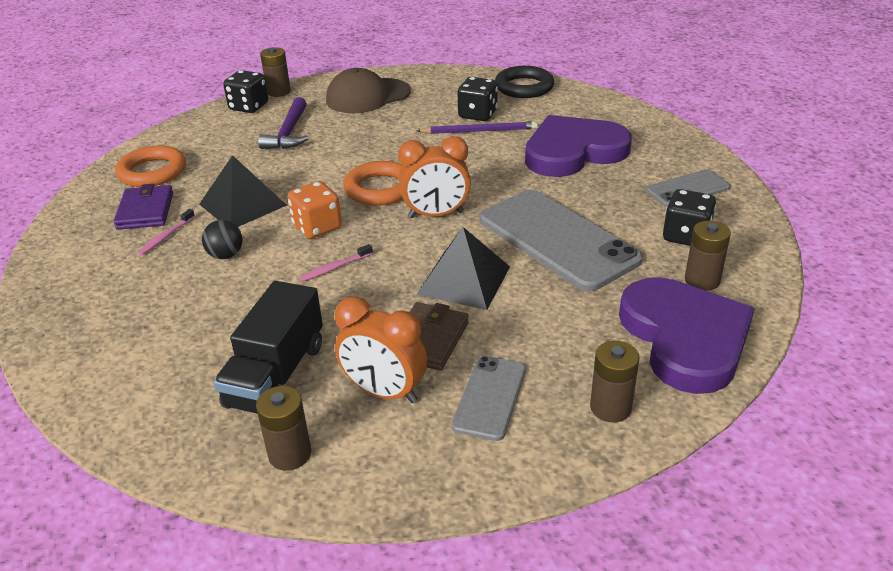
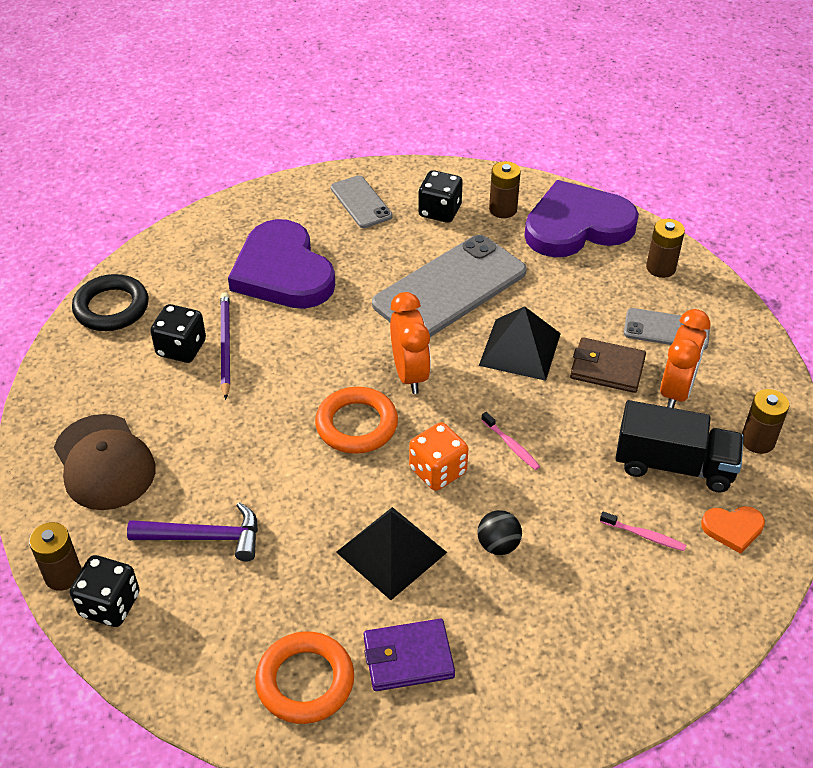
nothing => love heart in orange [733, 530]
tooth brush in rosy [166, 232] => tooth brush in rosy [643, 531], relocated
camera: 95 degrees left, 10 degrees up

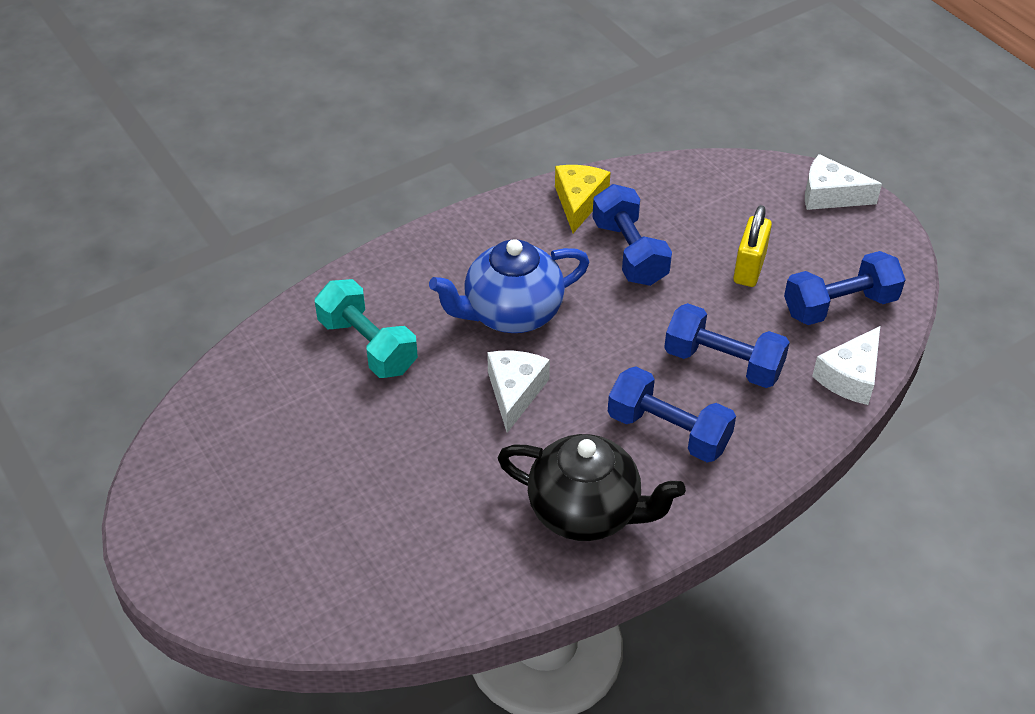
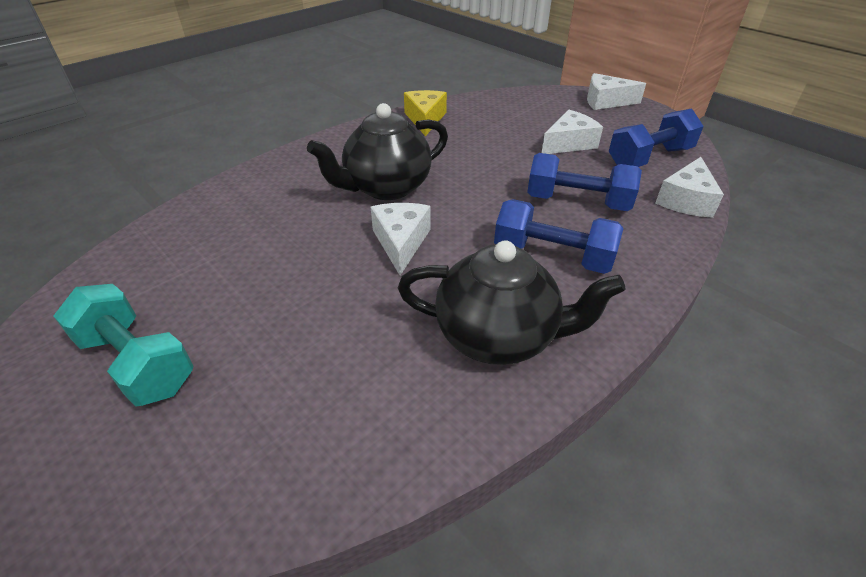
dumbbell in royal blue [632, 235] => nothing
dumbbell in turquoise [366, 328] => dumbbell in turquoise [123, 345], relocated
lock in yellow [752, 246] => cheese in snow-white [572, 132]
china teapot in royal blue [509, 286] => china teapot in black [377, 151]
camera: 10 degrees left, 5 degrees down

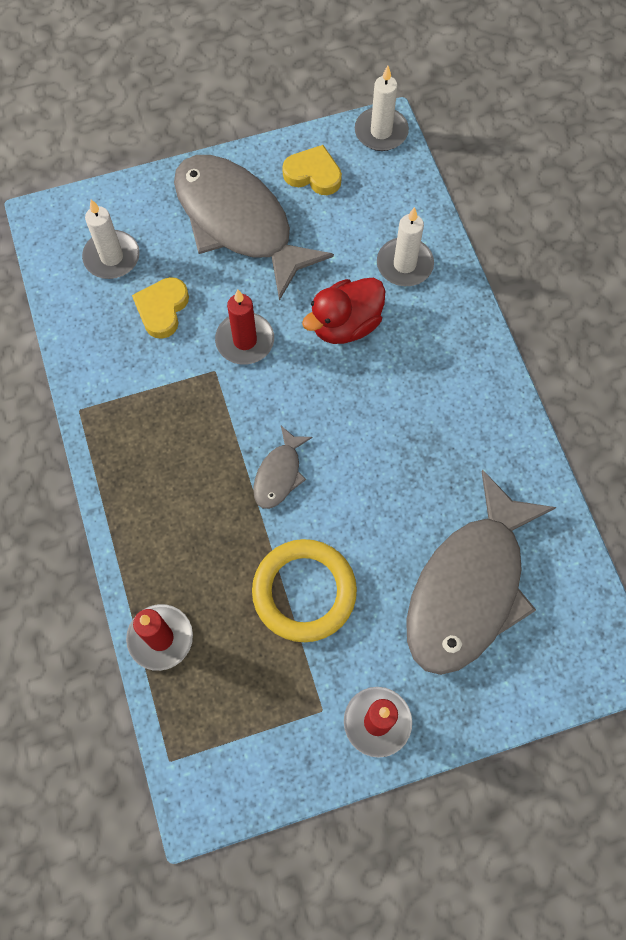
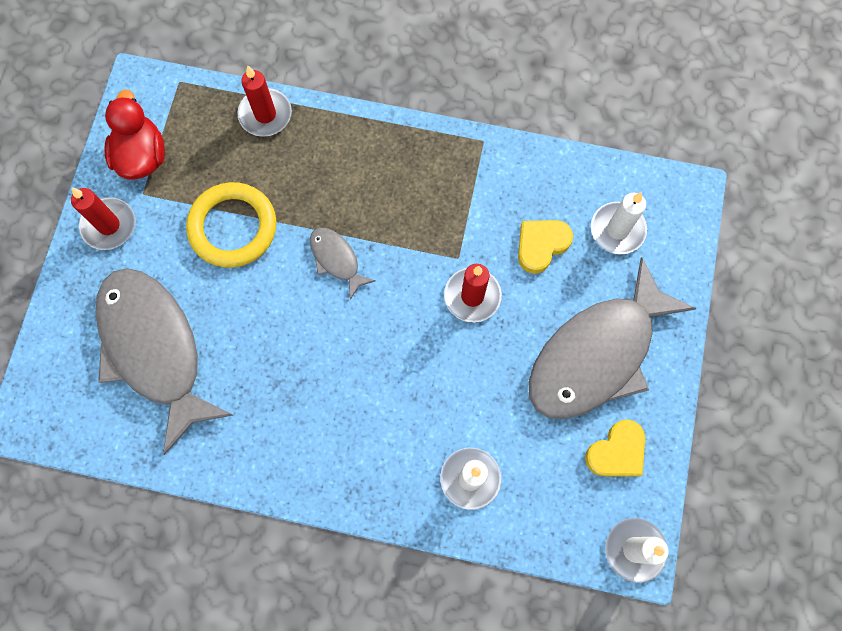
duck in crimson [343, 311] => duck in crimson [134, 134], relocated
love heart in yellow [160, 308] => love heart in yellow [545, 247], 90 degrees counterclockwise
fish figure in gray [254, 228] => fish figure in gray [612, 338], 150 degrees clockwise
camera: 120 degrees right, 5 degrees up

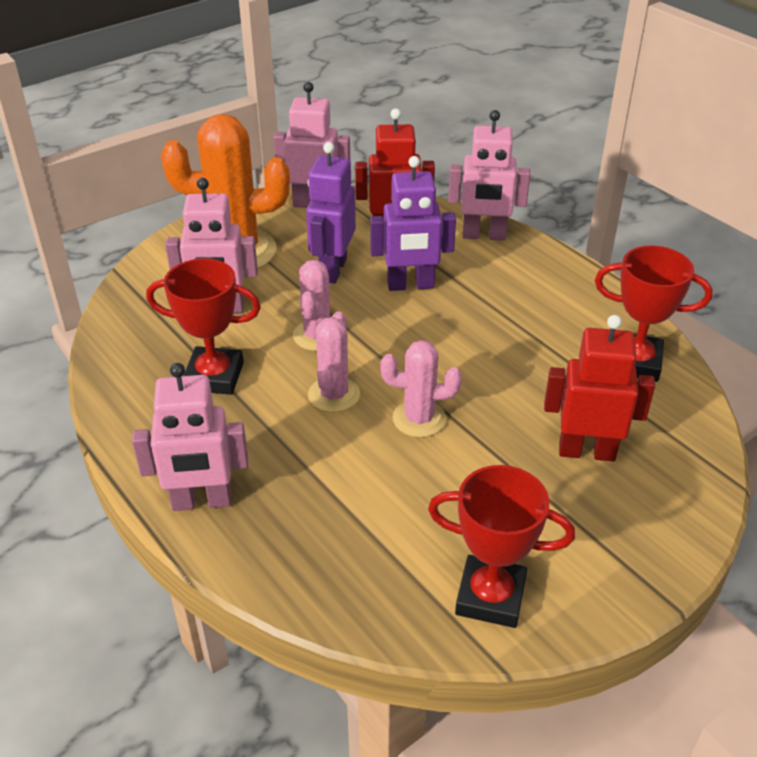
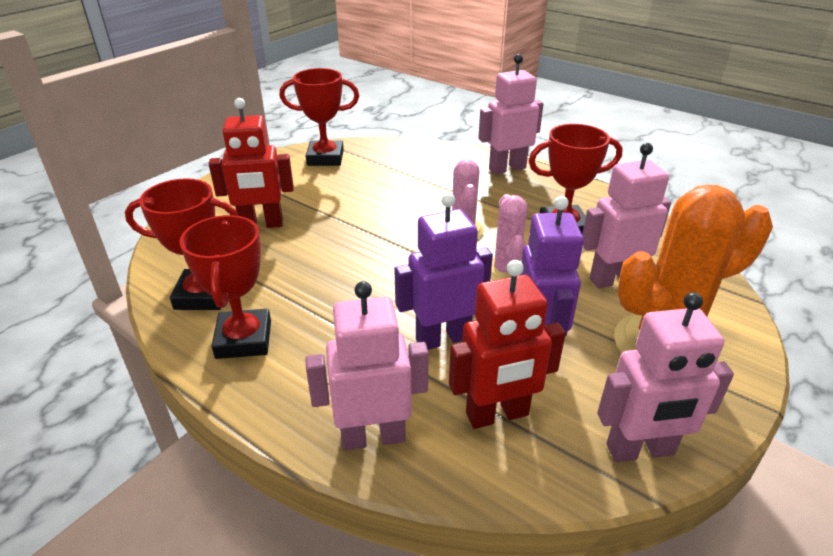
prickly plant in rosy [421, 388] => nothing
nothing => trophy in crimson [225, 287]
camera: 165 degrees right, 5 degrees down

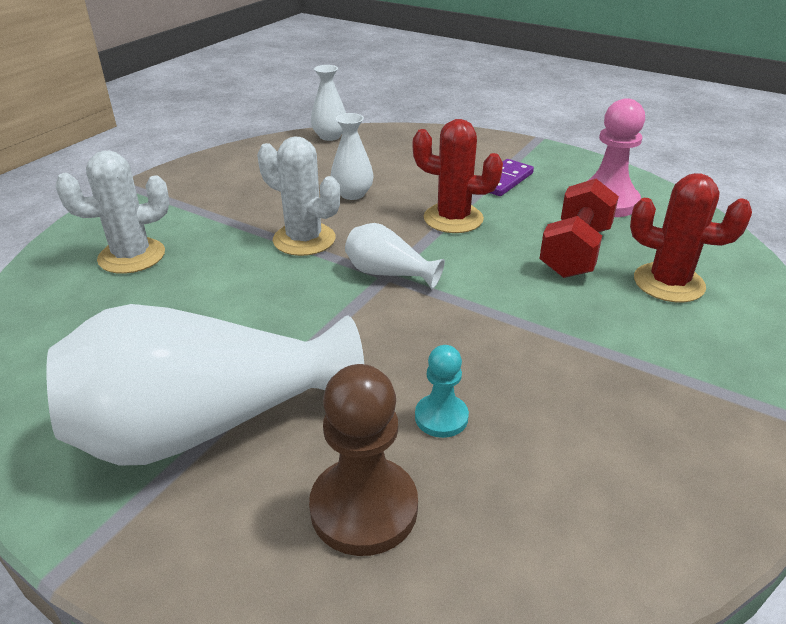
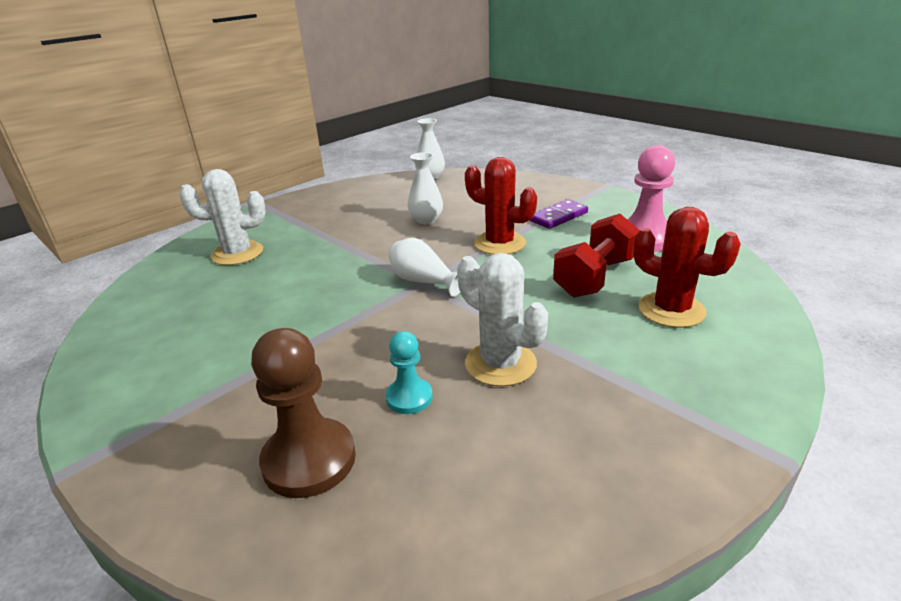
flower vase in snow-white [205, 385] => nothing
prickly plant in snow-white [298, 196] => prickly plant in snow-white [502, 319], relocated
camera: 15 degrees right, 5 degrees down

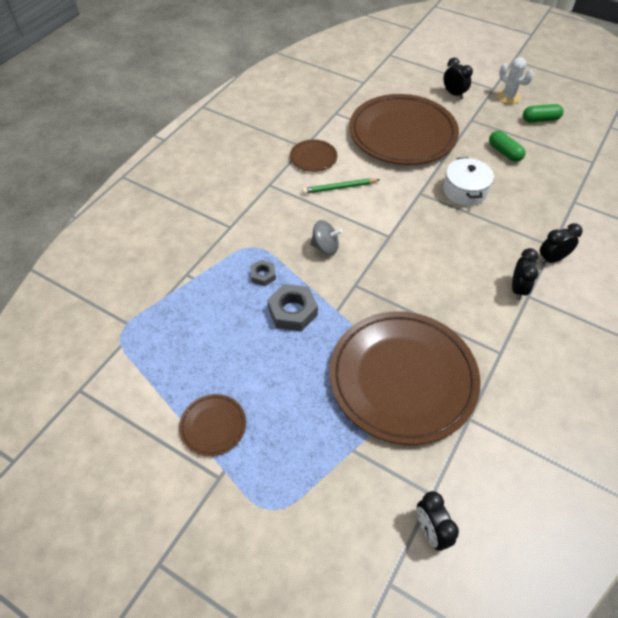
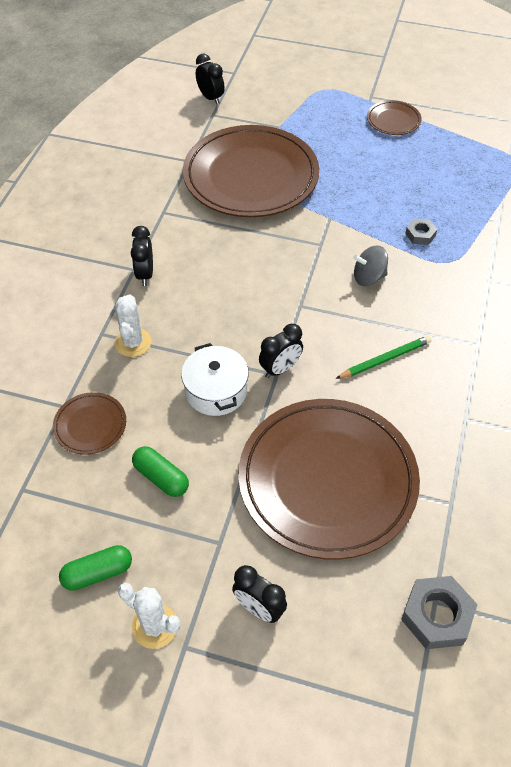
nothing => prickly plant in snow-white [133, 325]
hex nut in gray [292, 308] => hex nut in gray [439, 612], relocated
plate in dark brown [313, 155] => plate in dark brown [89, 423], relocated
bedside clock in black [561, 243] => bedside clock in black [281, 351], relocated
camera: 165 degrees right, 0 degrees up

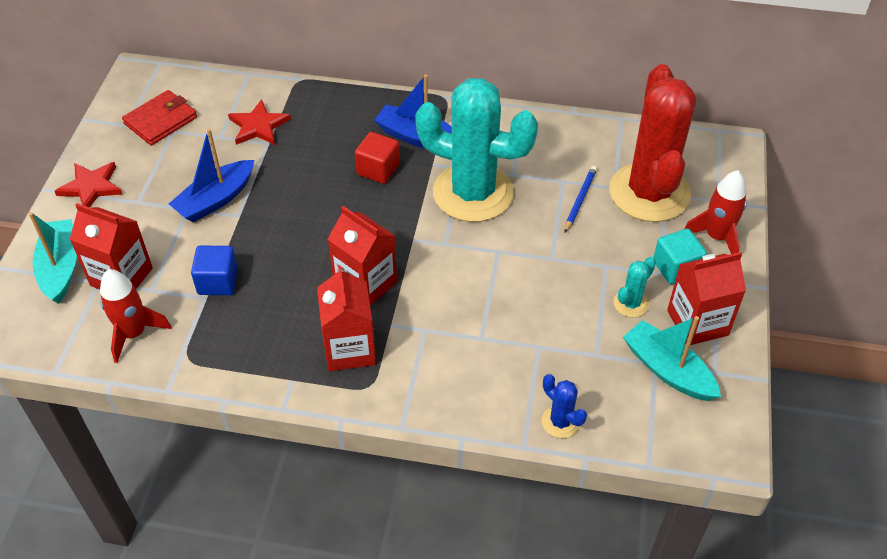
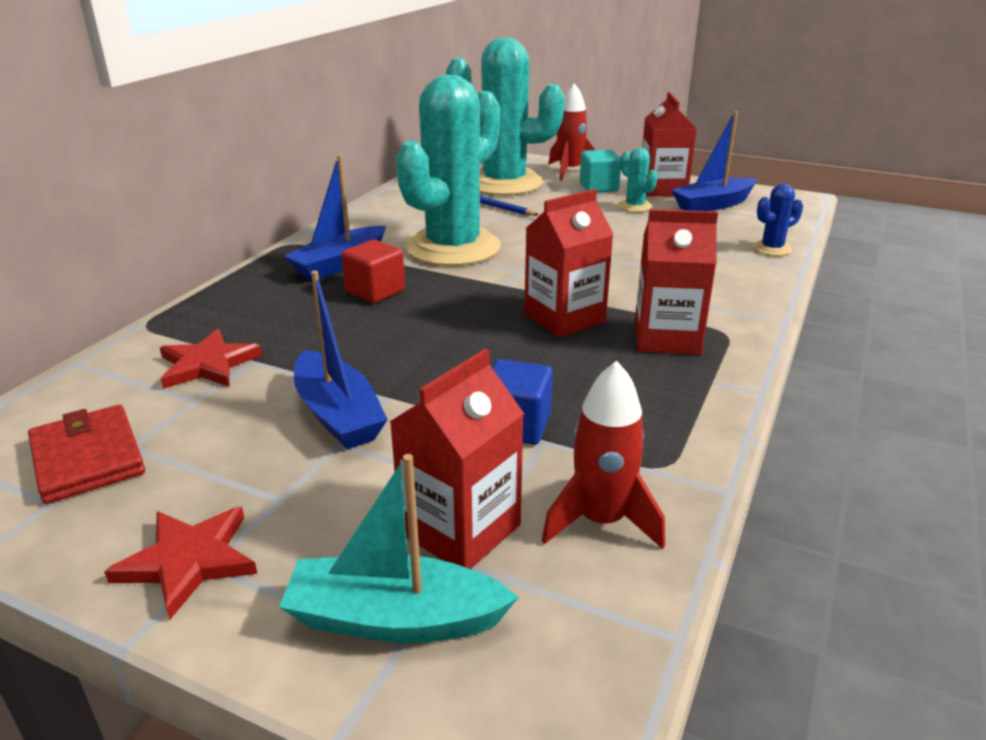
prickly plant in crimson [653, 143] => prickly plant in turquoise [505, 116]
toy boat in turquoise [672, 358] => toy boat in royal blue [714, 161]
camera: 75 degrees left, 20 degrees down

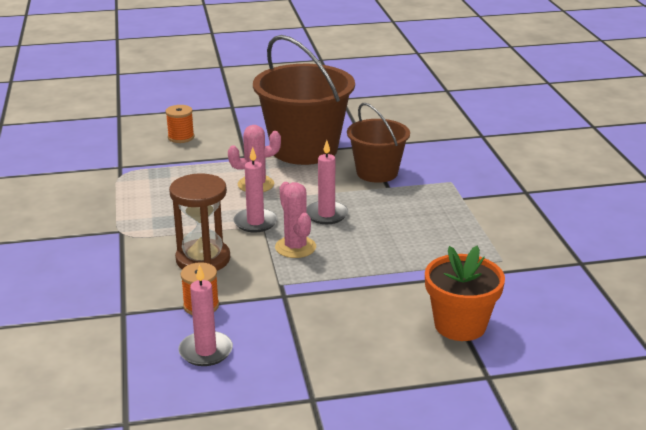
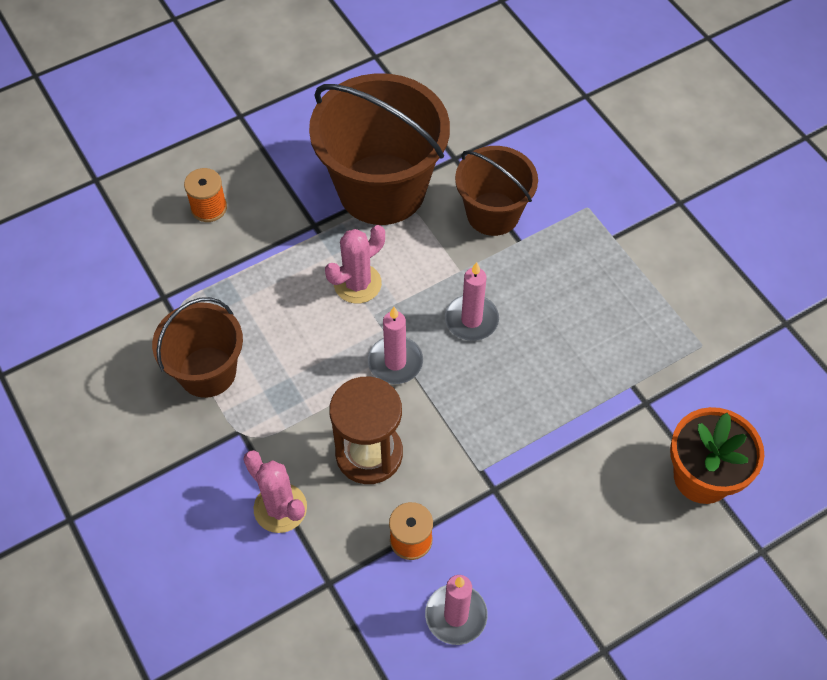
nothing => bucket in dark brown [197, 347]
prickly plant in rosy [295, 220] => prickly plant in rosy [275, 491], relocated
camera: 20 degrees left, 30 degrees up

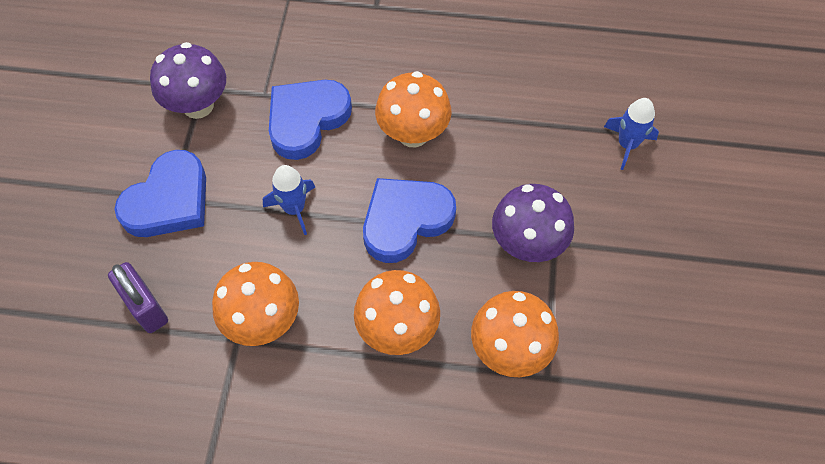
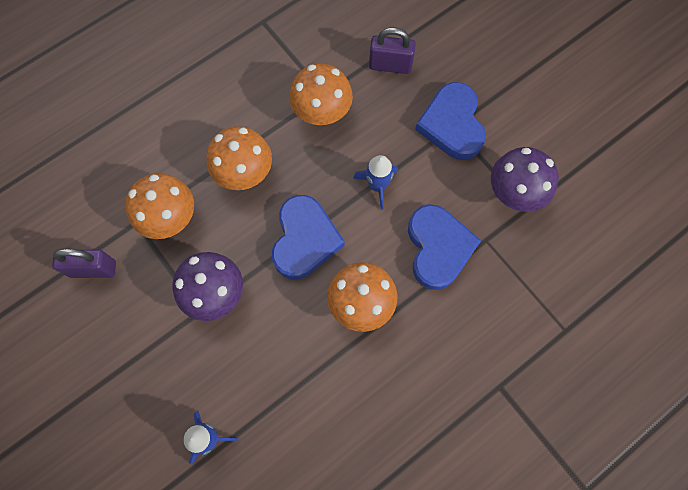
nothing => lock in purple [84, 263]
camera: 135 degrees right, 10 degrees up

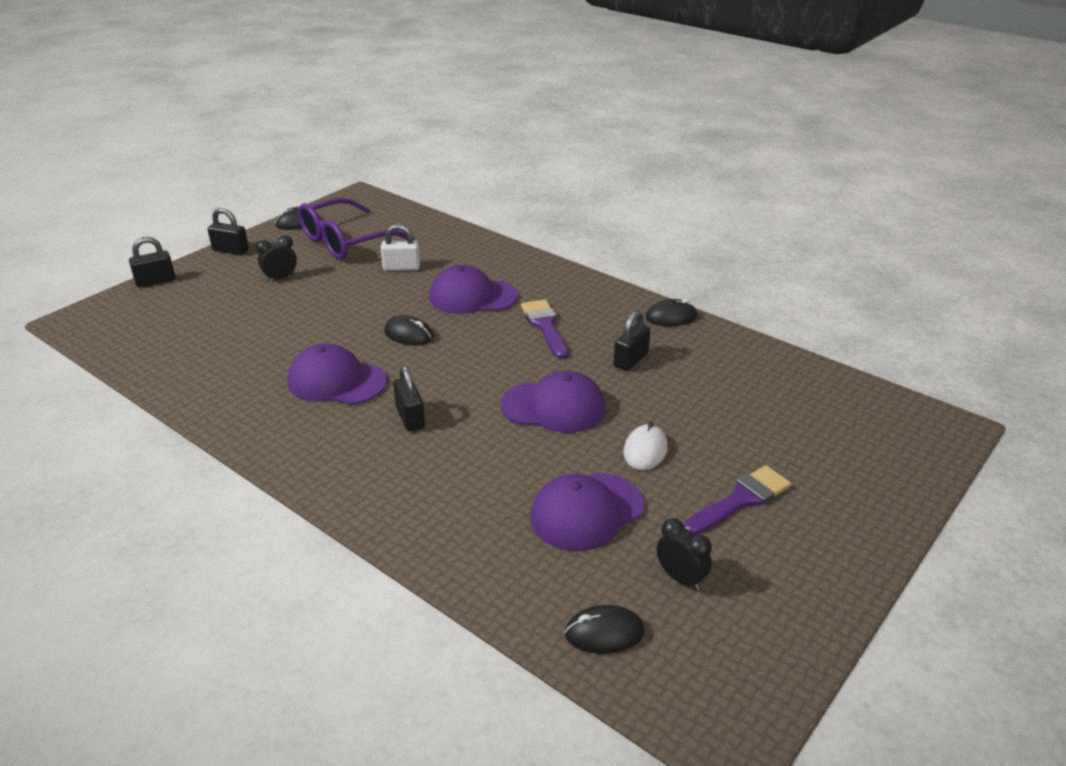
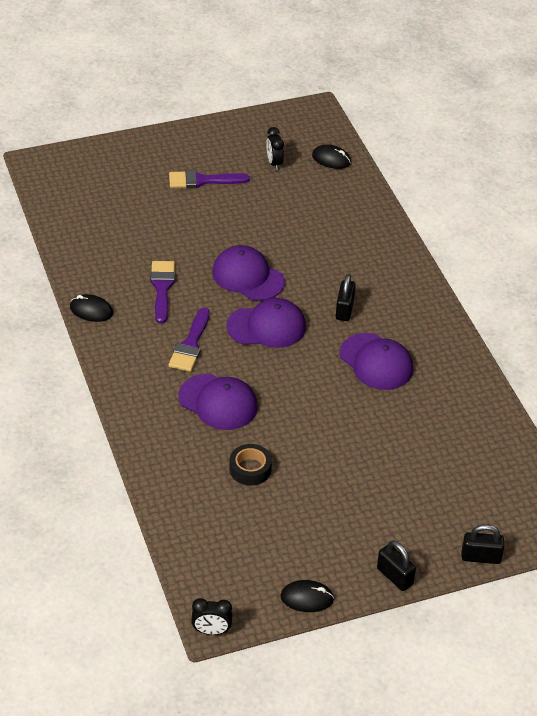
glasses in purple [356, 229] => nothing
computer mouse in black [408, 330] => nothing
computer mouse in snow-white [645, 446] => nothing
bedside clock in black [276, 258] => bedside clock in black [211, 616], relocated
peaked cap in purple [587, 512] => peaked cap in purple [266, 323], relocated
lock in snow-white [400, 247] => tape in black [250, 465]
lock in black [632, 341] => paint brush in purple [163, 292]
camera: 150 degrees left, 10 degrees up

